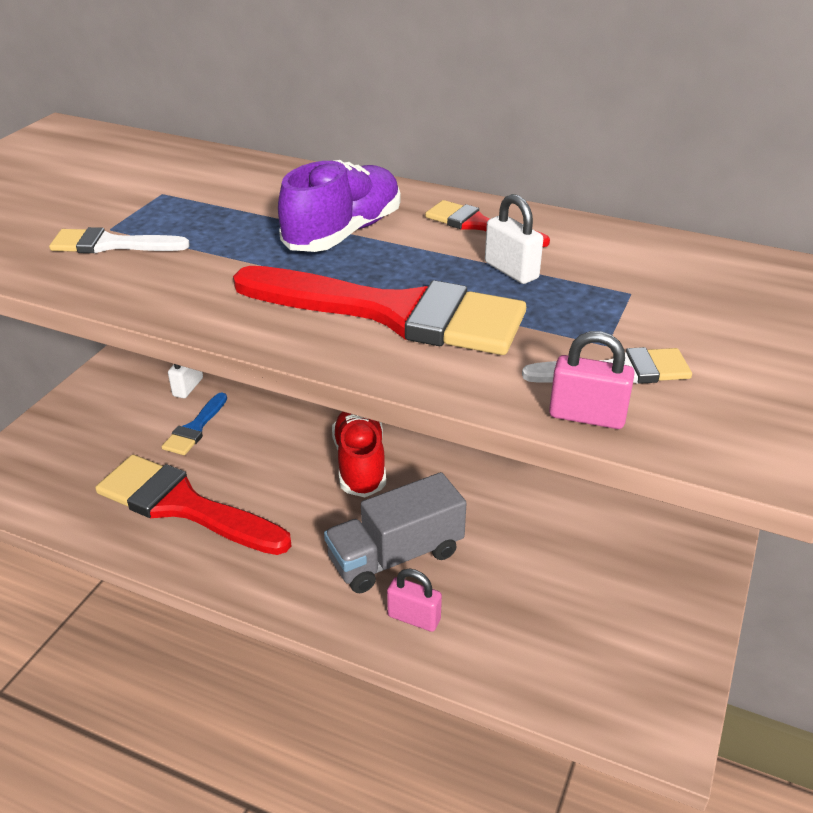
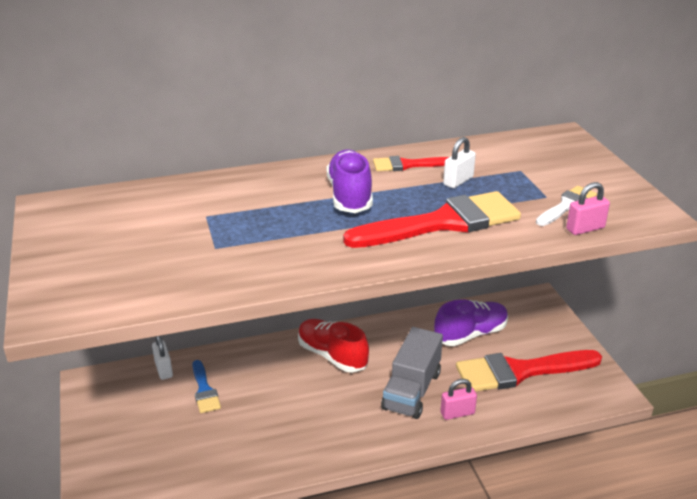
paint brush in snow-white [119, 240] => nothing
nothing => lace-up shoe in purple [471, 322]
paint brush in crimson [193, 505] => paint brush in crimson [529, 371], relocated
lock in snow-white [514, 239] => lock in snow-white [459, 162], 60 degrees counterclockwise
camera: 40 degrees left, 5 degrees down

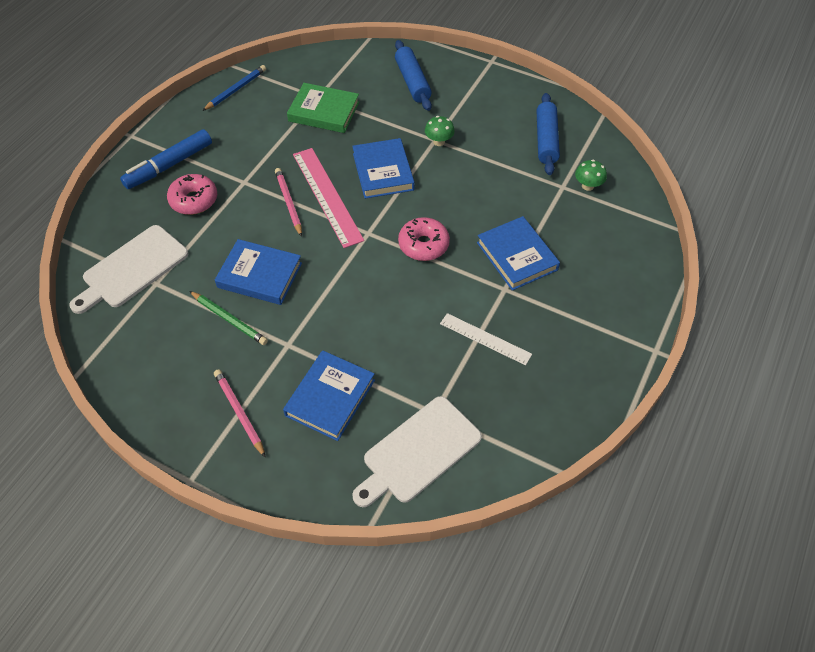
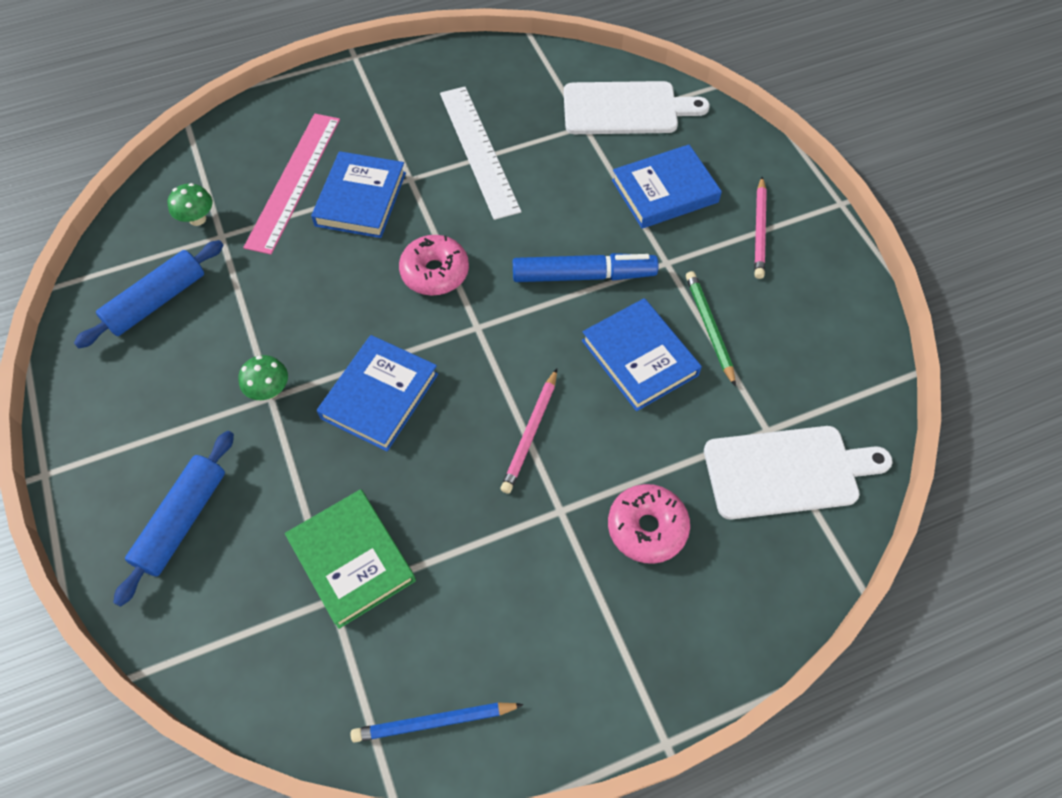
felt pen in royal blue [166, 159] => felt pen in royal blue [585, 267], relocated
measuring stick in rosy [328, 198] => measuring stick in rosy [291, 184], relocated
measuring stick in snow-white [486, 339] => measuring stick in snow-white [480, 153], x1.62
camera: 140 degrees left, 5 degrees up

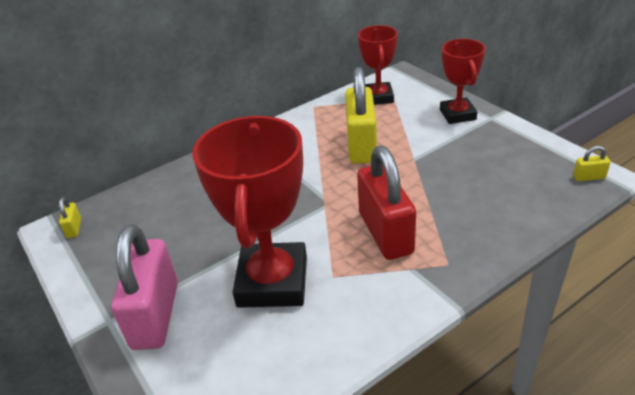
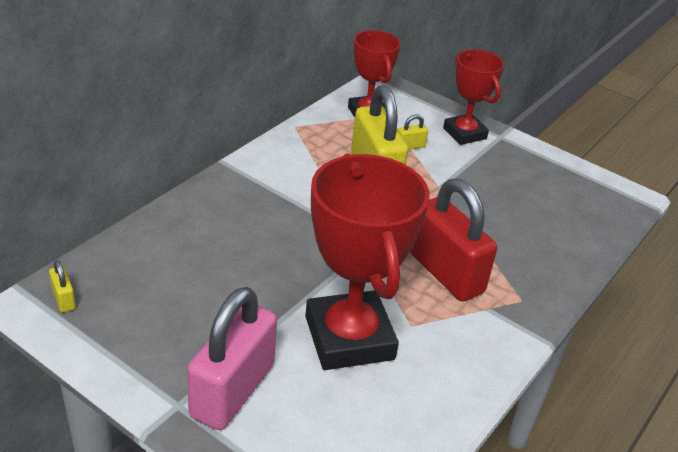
lock in yellow [592, 163] => lock in yellow [413, 132], relocated
lock in rosy [144, 287] => lock in rosy [232, 358], 45 degrees clockwise
camera: 25 degrees left, 0 degrees up

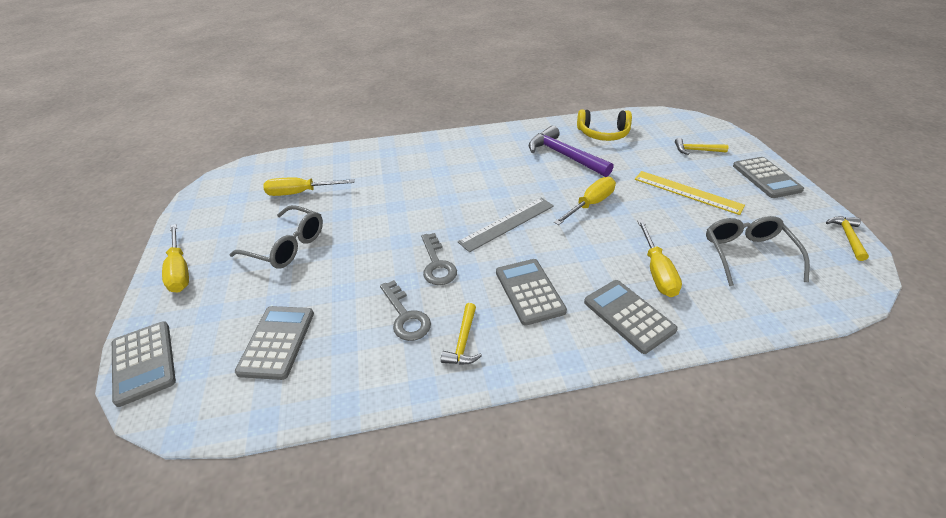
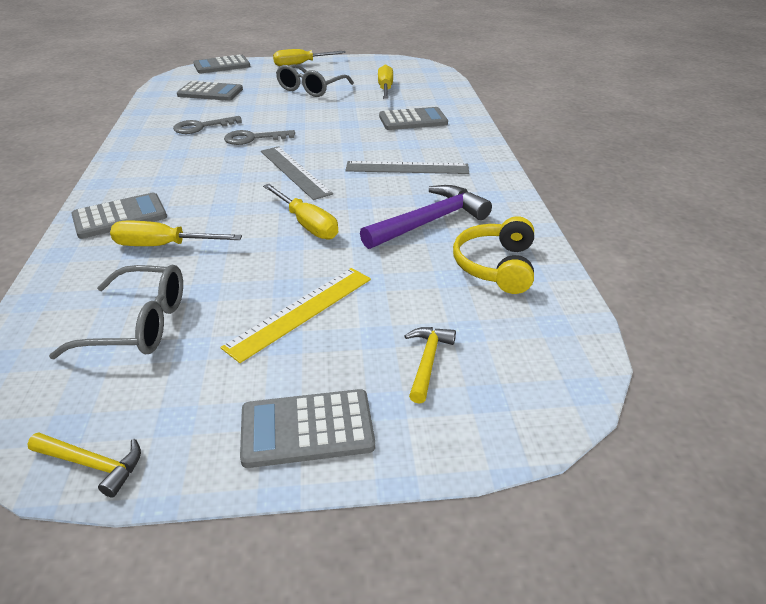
claw hammer in yellow [461, 333] => nothing
nothing => measuring stick in gray [407, 167]
pocket calculator in gray [531, 292] => pocket calculator in gray [413, 118], relocated
camera: 95 degrees right, 5 degrees down

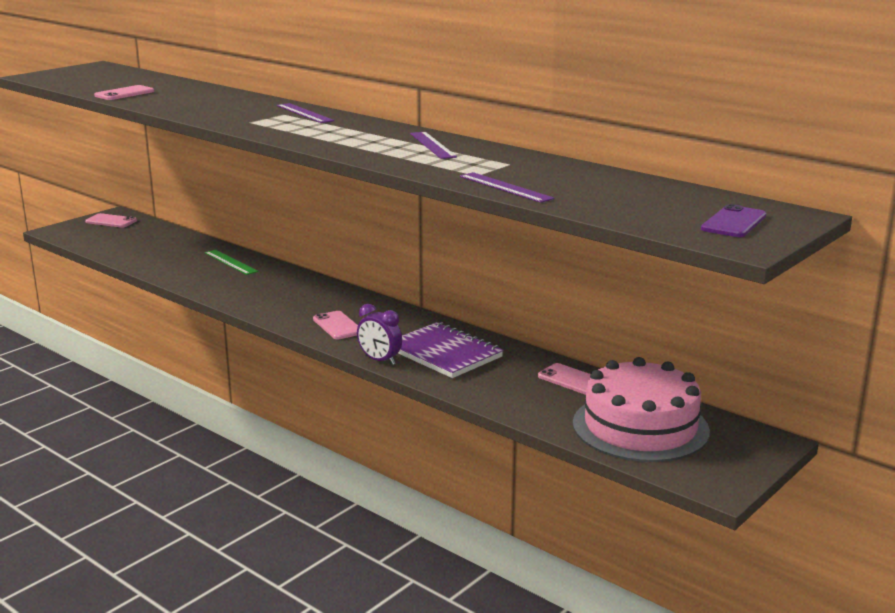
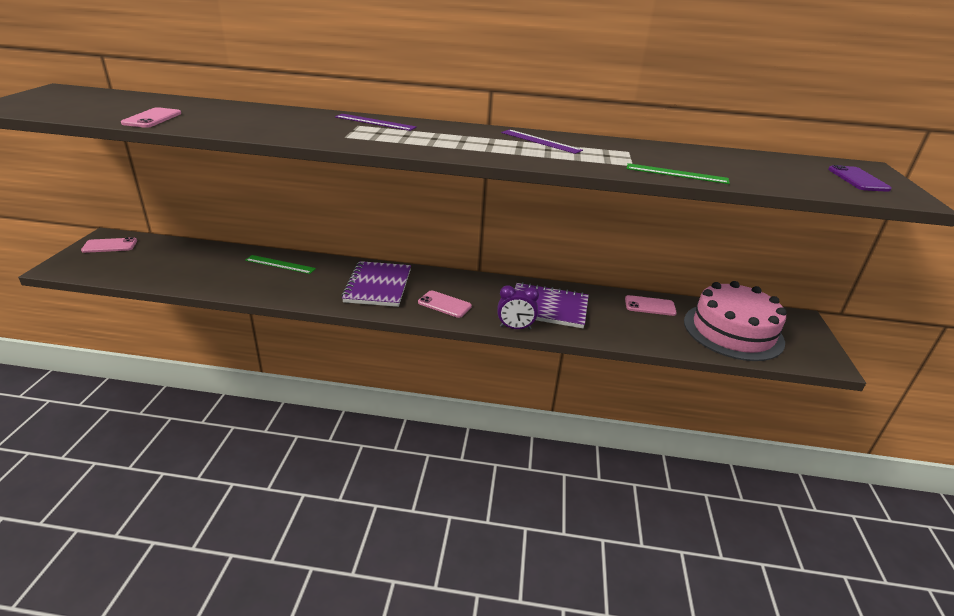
nothing => notebook in purple [376, 284]
measuring stick in purple [507, 187] => measuring stick in leaf-green [678, 173]
camera: 35 degrees left, 10 degrees up

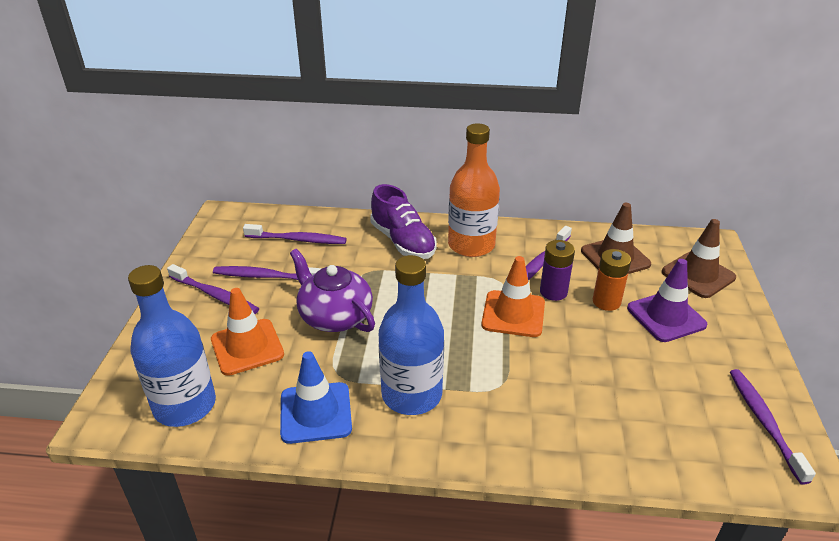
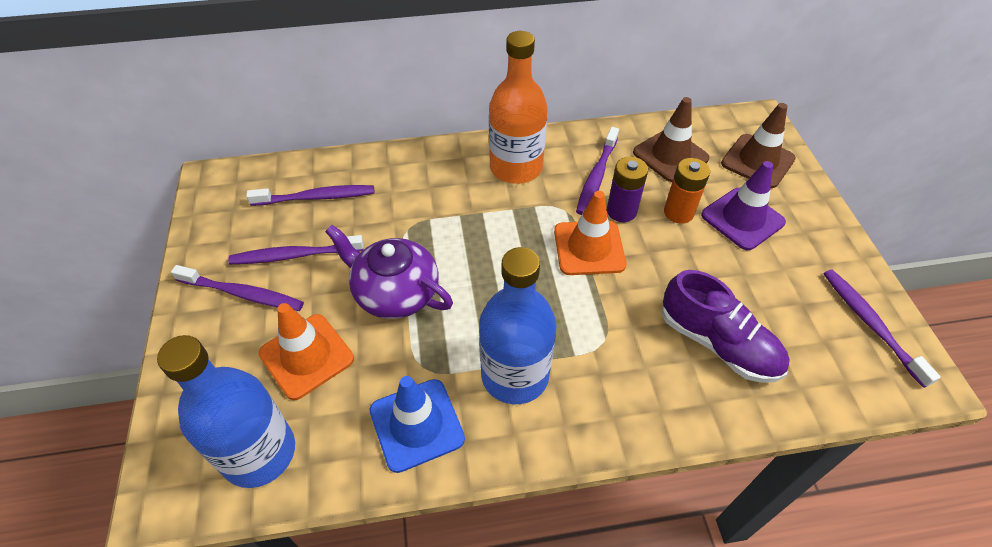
lace-up shoe in purple [403, 221] => lace-up shoe in purple [726, 326], relocated
camera: 15 degrees left, 15 degrees up

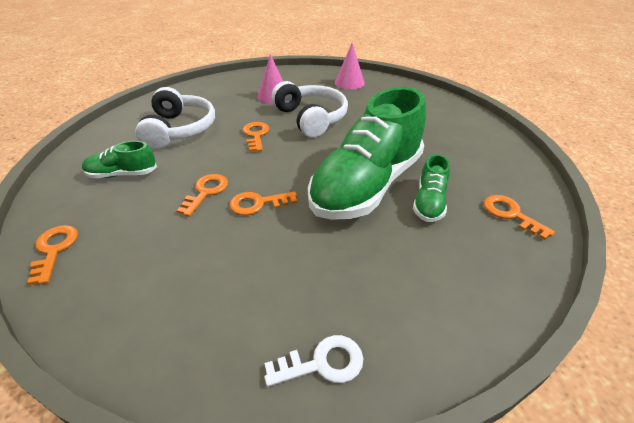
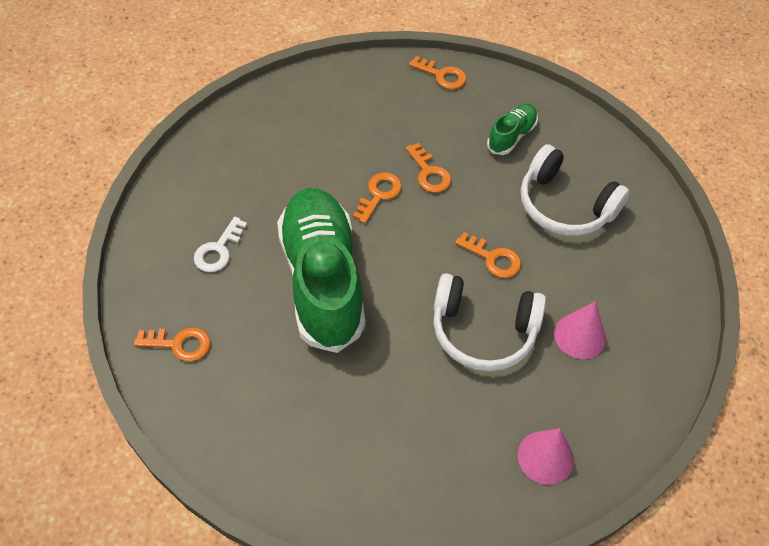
lace-up shoe in leaf-green [431, 188] => nothing
key in snow-white [313, 361] => key in snow-white [220, 244], relocated
camera: 130 degrees right, 15 degrees up

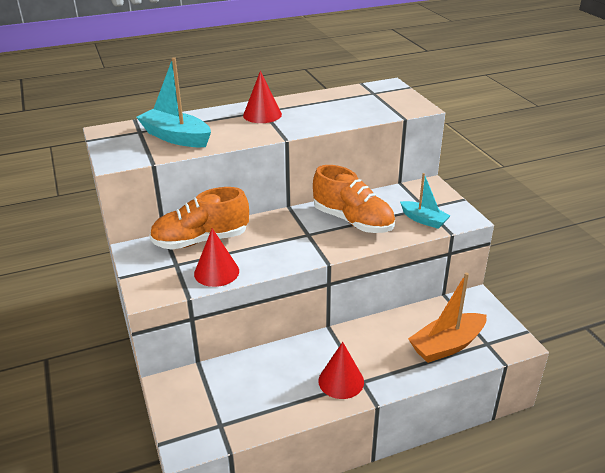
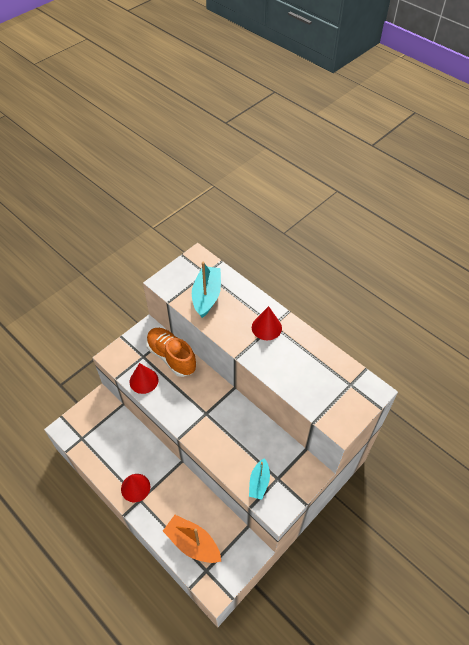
lace-up shoe in orange [354, 199] => nothing
camera: 65 degrees right, 20 degrees up

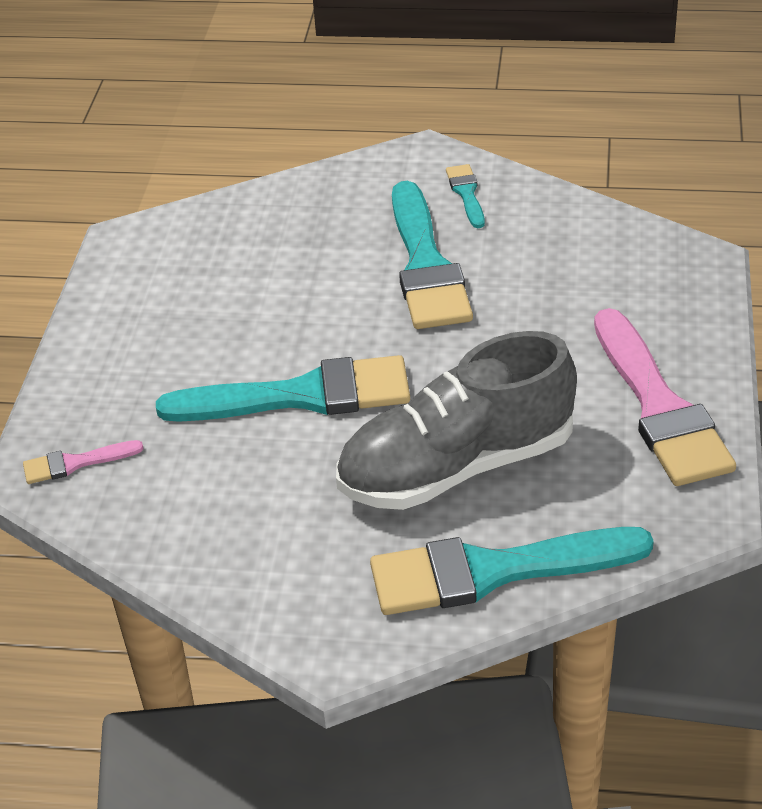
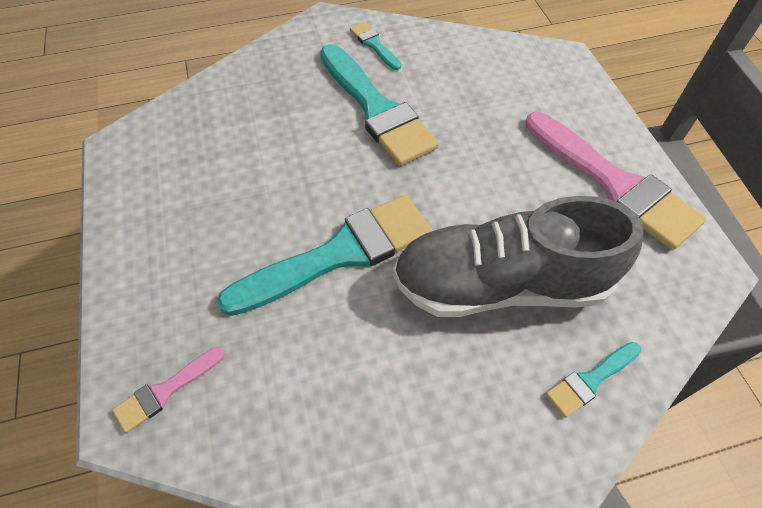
lace-up shoe in gray [456, 420] => lace-up shoe in gray [518, 256], 45 degrees clockwise
paint brush in turquoise [512, 571] => paint brush in turquoise [593, 380], x0.46
camera: 25 degrees left, 15 degrees up

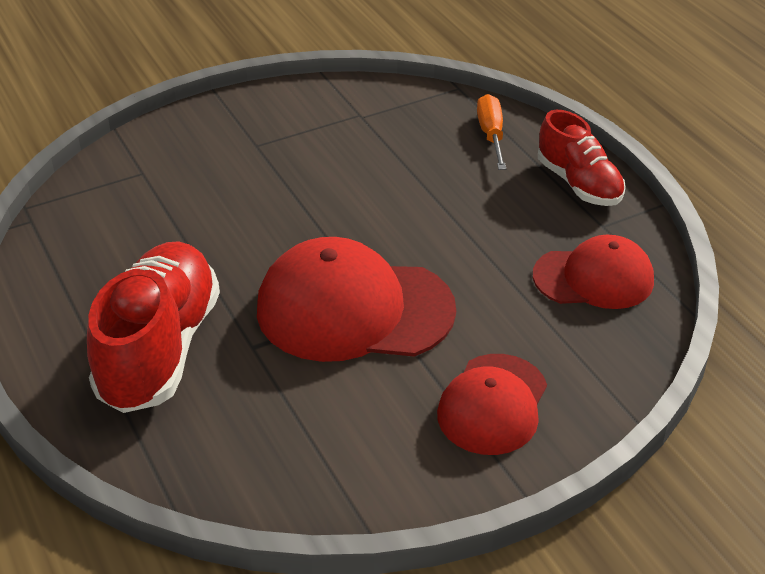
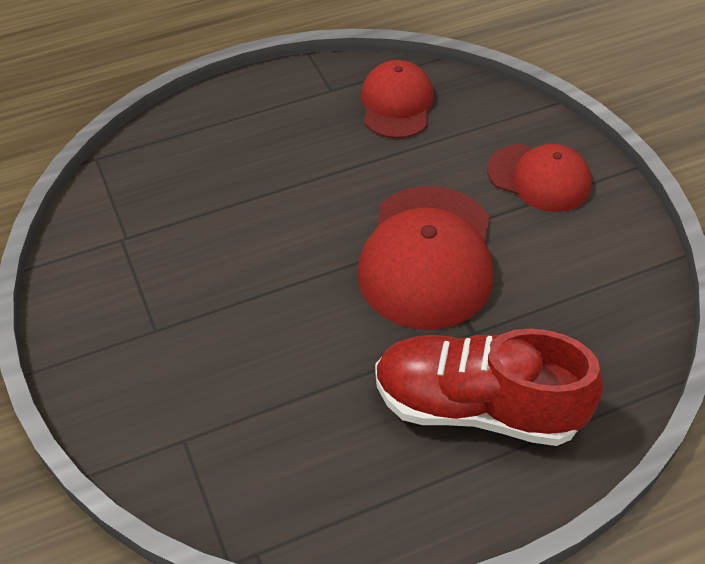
screwdriver in orange [491, 132] => nothing
lace-up shoe in crimson [582, 158] => nothing
camera: 85 degrees left, 10 degrees up

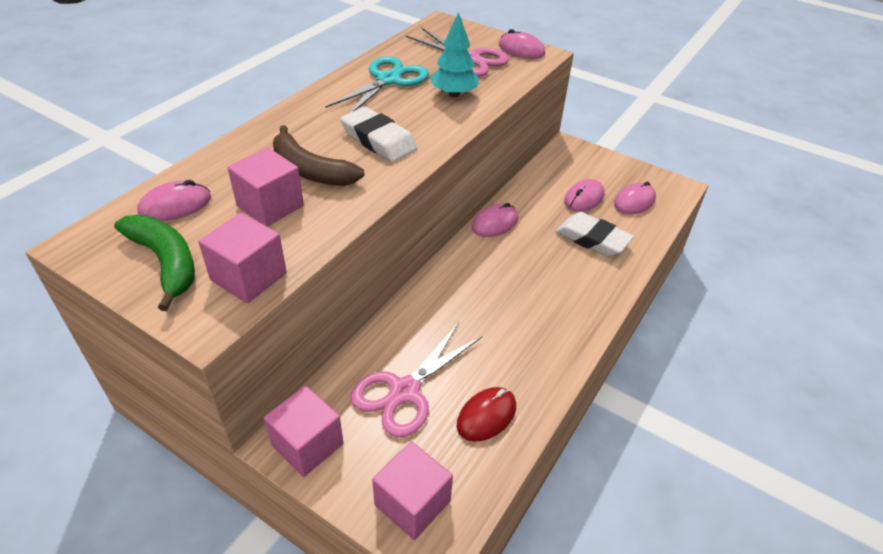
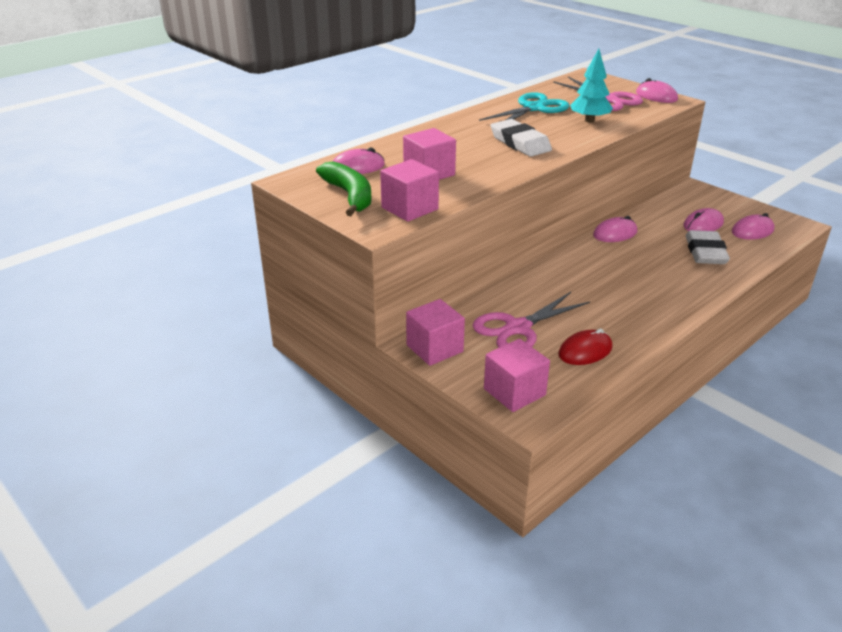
toy banana in dark brown [319, 155] => nothing
pencil eraser in snow-white [595, 234] => pencil eraser in snow-white [708, 247], 45 degrees clockwise
camera: 15 degrees right, 10 degrees down

